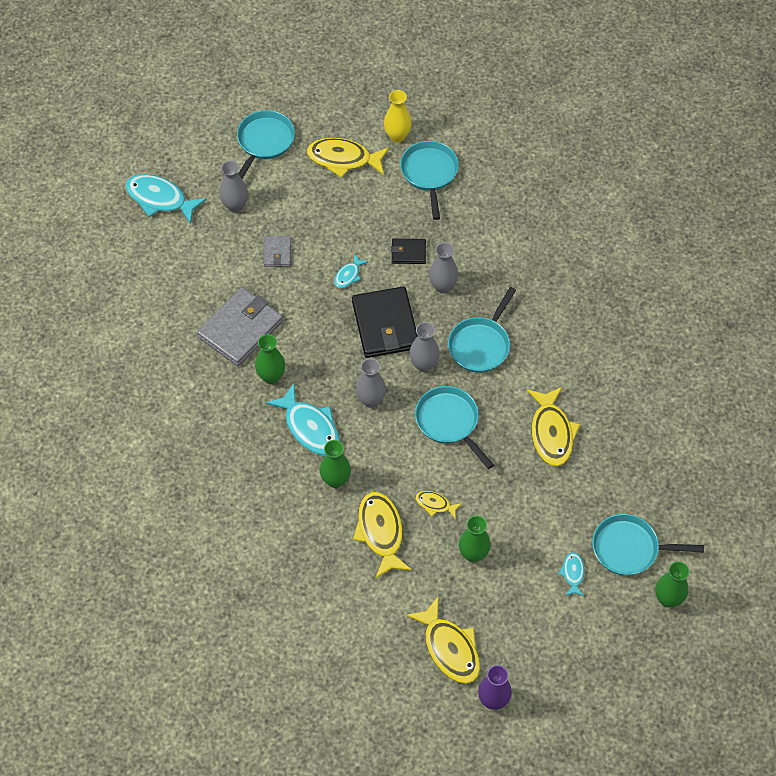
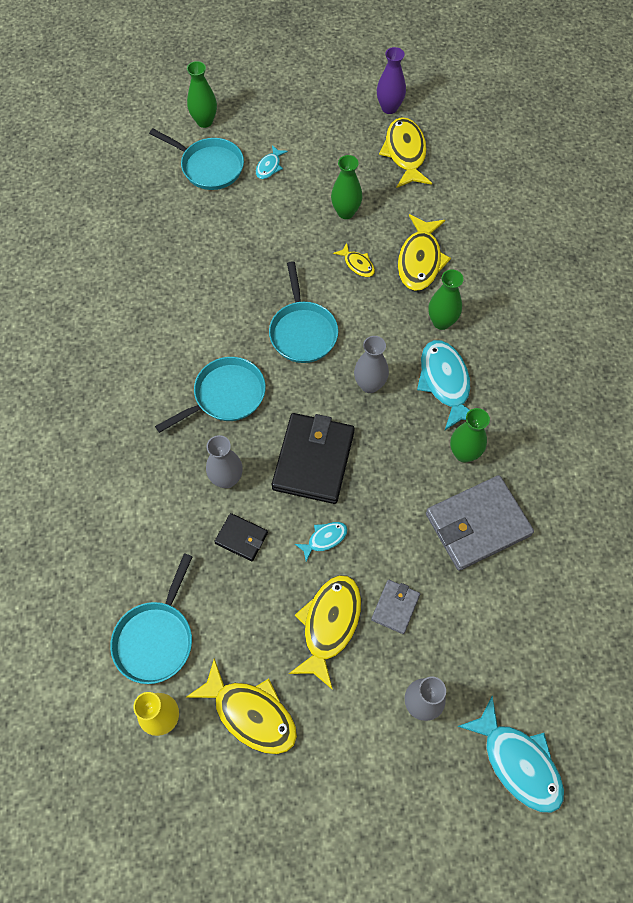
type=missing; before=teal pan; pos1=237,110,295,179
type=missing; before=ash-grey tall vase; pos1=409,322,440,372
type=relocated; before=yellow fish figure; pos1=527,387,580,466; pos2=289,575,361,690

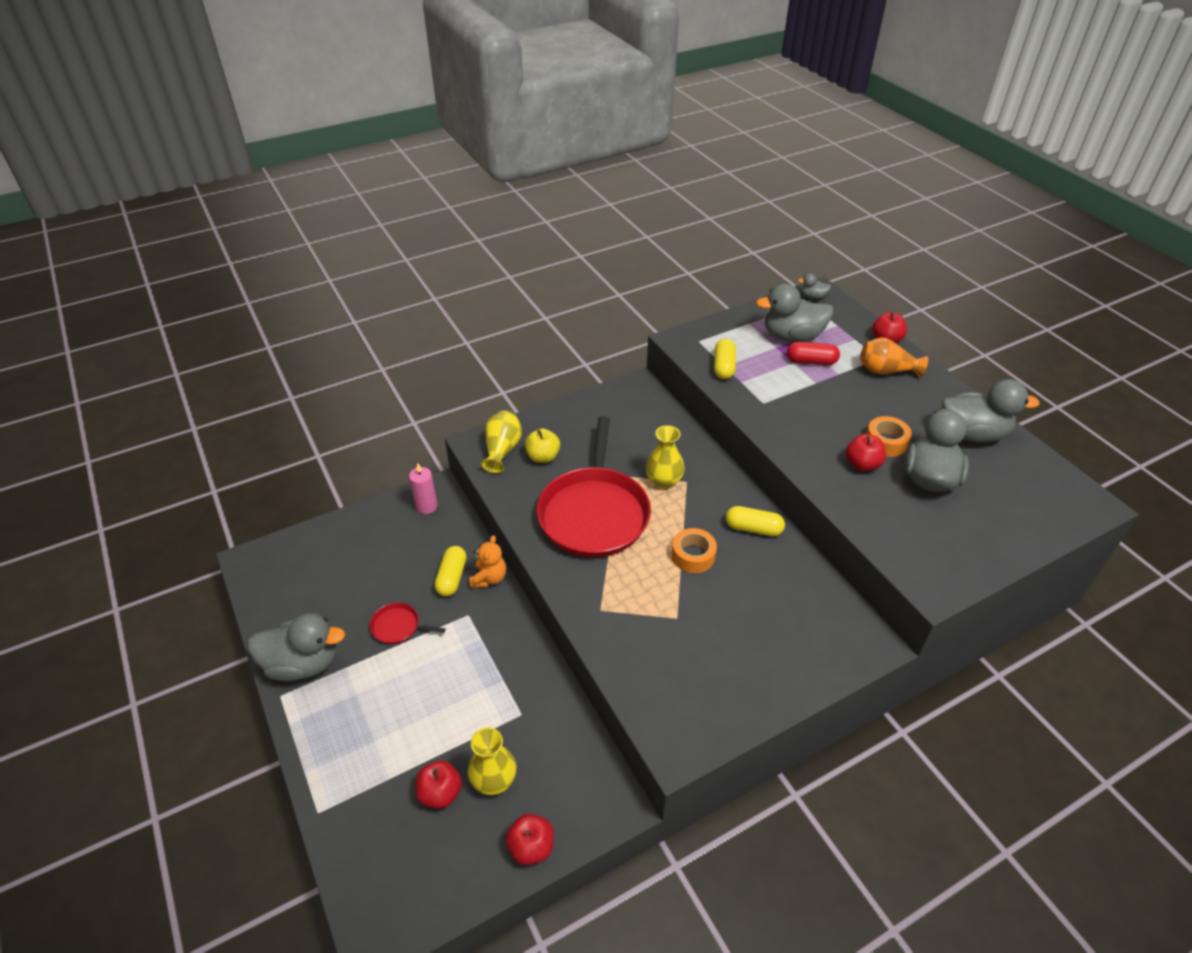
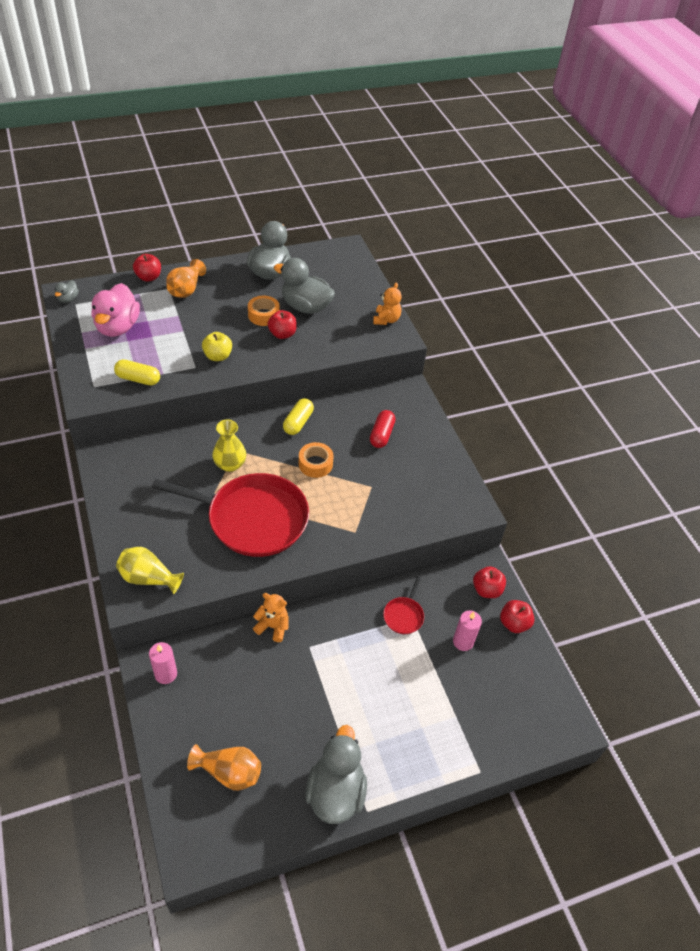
type=relocated; before=red pan; pos1=370,602,446,644; pos2=383,577,424,634
type=relocated; before=red apple fruit; pos1=415,761,462,809; pos2=473,566,506,598
type=missing; before=yellow pill; pos1=435,546,467,596
type=exchanged; before=yellow tall vase; after=pink candle; pos1=467,727,517,795; pos2=453,610,482,651
type=relocated; before=yellow apple fruit; pos1=525,429,560,463; pos2=202,332,232,361
type=colour; before=ash-grey toy duck; after=pink toy duck; pos1=756,284,834,342; pos2=92,283,140,337
type=relocated; before=red pill; pos1=787,342,840,365; pos2=370,410,395,448
type=appeared; after=bright orange tall vase; pos2=187,744,261,791
type=appeared; after=bright orange teddy; pos2=373,282,402,325

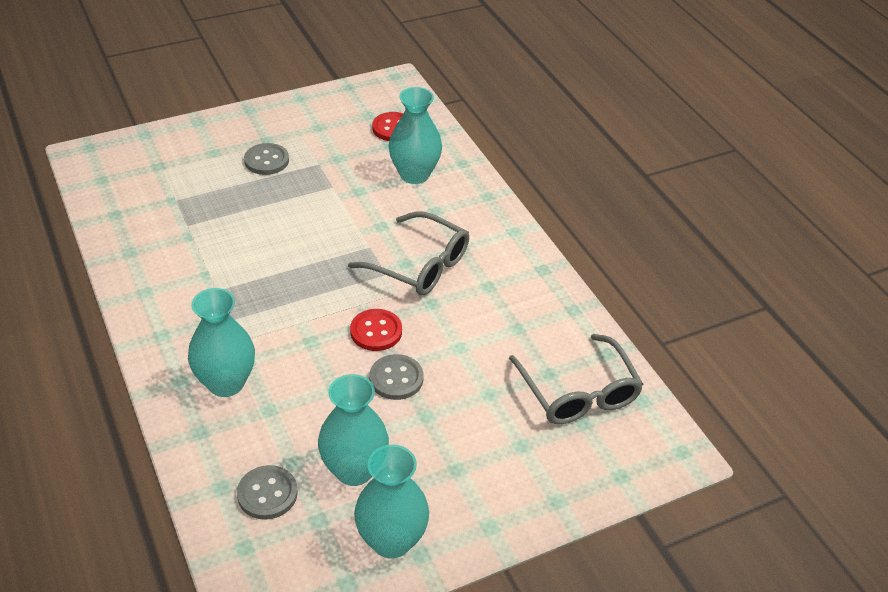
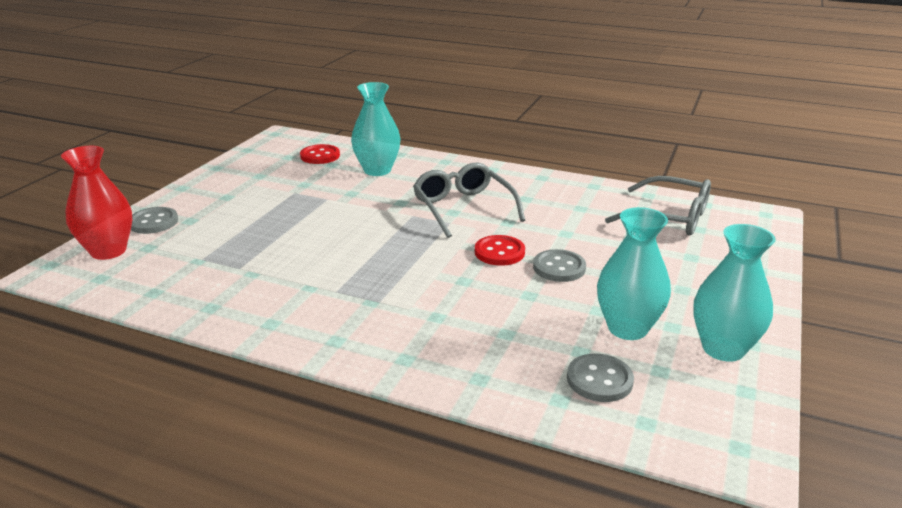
type=missing; before=teal tall vase; pos1=188,288,255,397
type=relocated; before=ash-grey shirt button; pos1=244,143,289,175; pos2=131,207,178,234
type=spun; before=ash-grey glasses; pos1=348,211,469,296; pos2=413,163,525,238; turn=-105
type=appeared; after=red tall vase; pos2=61,146,132,260

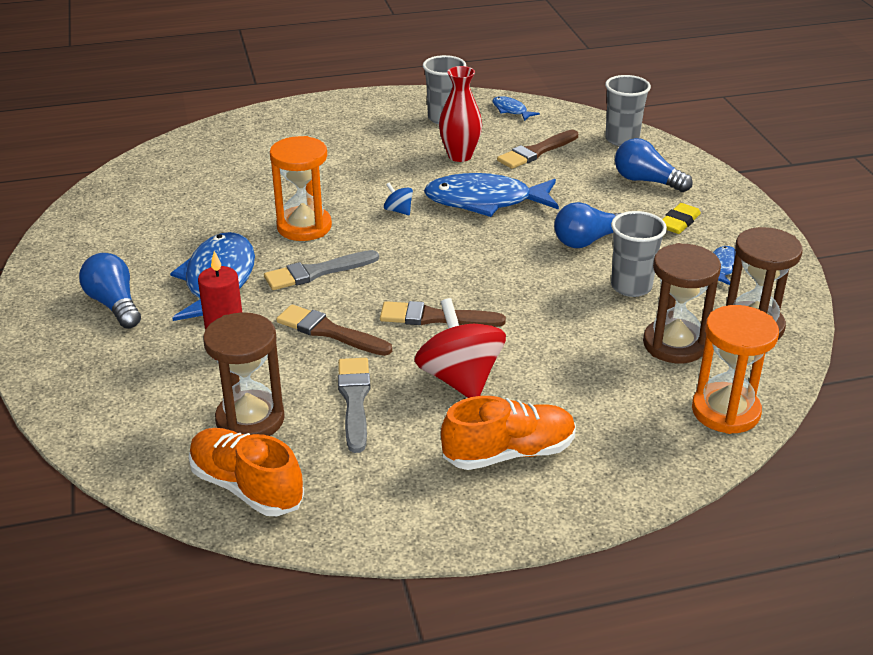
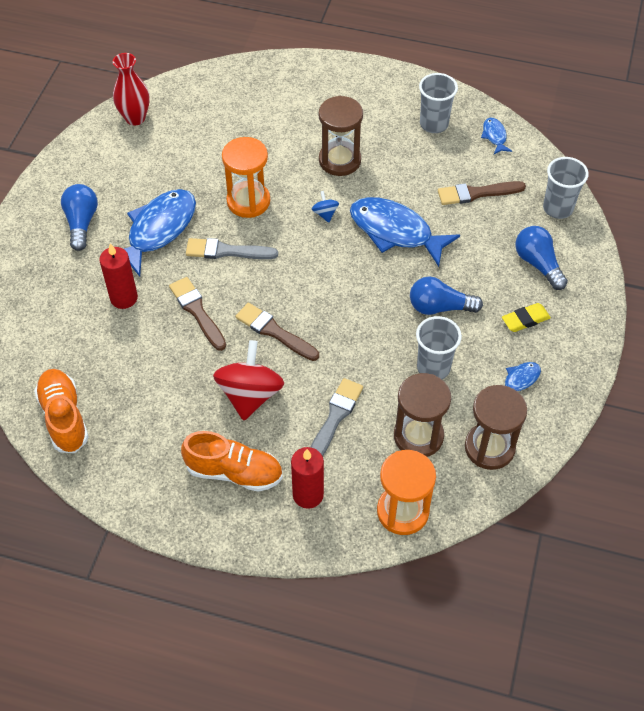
type=relocated; before=brown sandglass; pos1=203,312,285,436; pos2=319,96,363,176
type=relocated; before=ash-grey paint brush; pos1=338,358,371,453; pos2=311,378,363,456
type=relocated; before=red tall vase; pos1=439,66,482,162; pos2=113,53,150,125
type=appeared; after=red candle; pos2=291,447,324,509

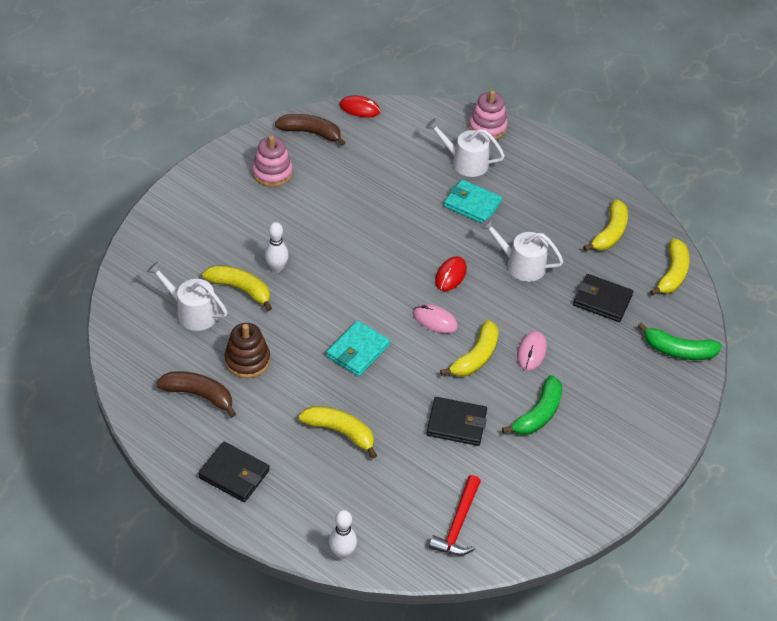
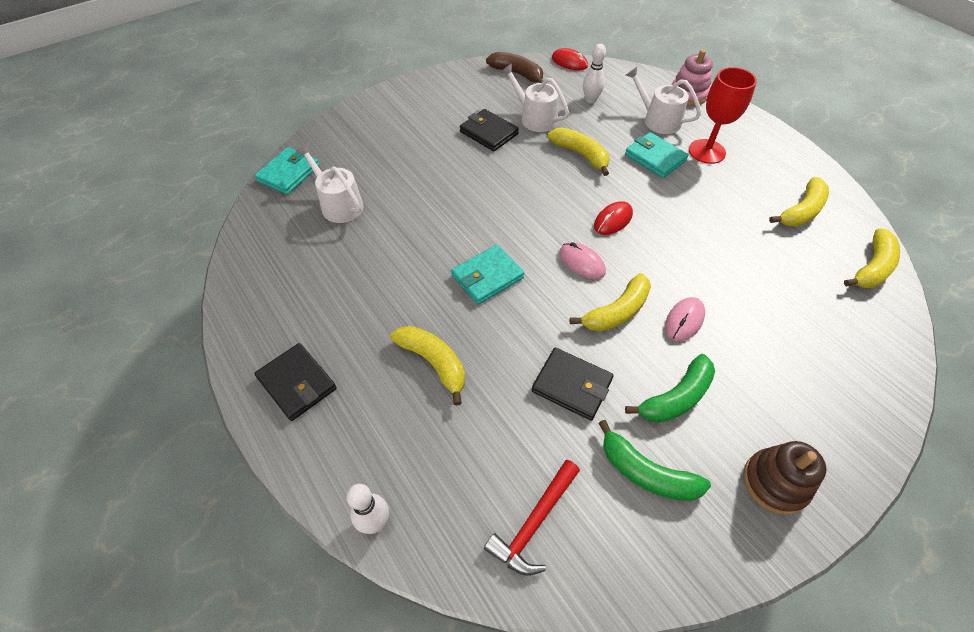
type=missing; before=brown banana; pos1=156,371,236,417
type=relocated; before=yellow banana; pos1=202,265,272,311; pos2=548,127,609,176
type=relocated; before=brown ring stacker; pos1=224,323,270,378; pos2=743,441,826,515
type=missing; before=pink ring stacker; pos1=252,135,293,187
type=relocated; before=snow-white bowling pin; pos1=265,222,289,273; pos2=583,44,606,104
type=relocated; before=snow-white watering can; pos1=480,218,564,282; pos2=501,64,569,132
type=relocated; before=jet-black wallet; pos1=573,274,633,322; pos2=460,109,519,151
type=relocated; before=emerald banana; pos1=638,322,722,360; pos2=598,420,711,501
type=appeared; after=teal wallet; pos2=255,147,320,195
type=appeared; after=red goblet; pos2=689,67,757,164

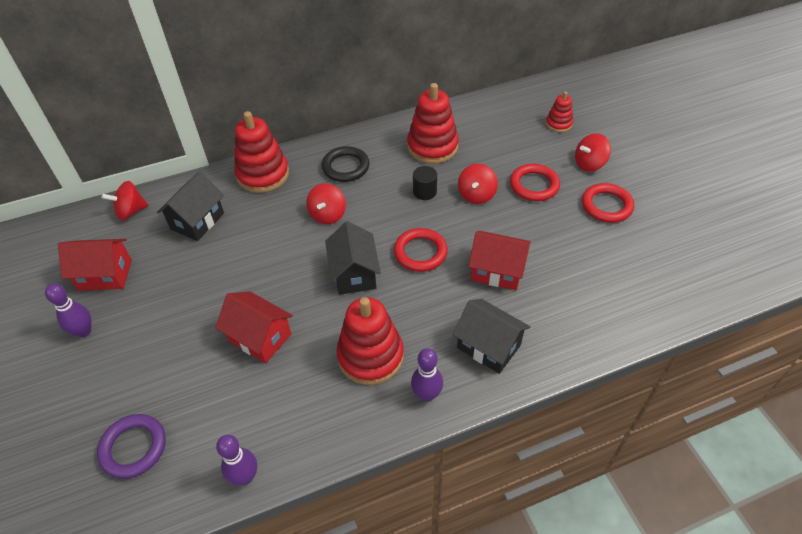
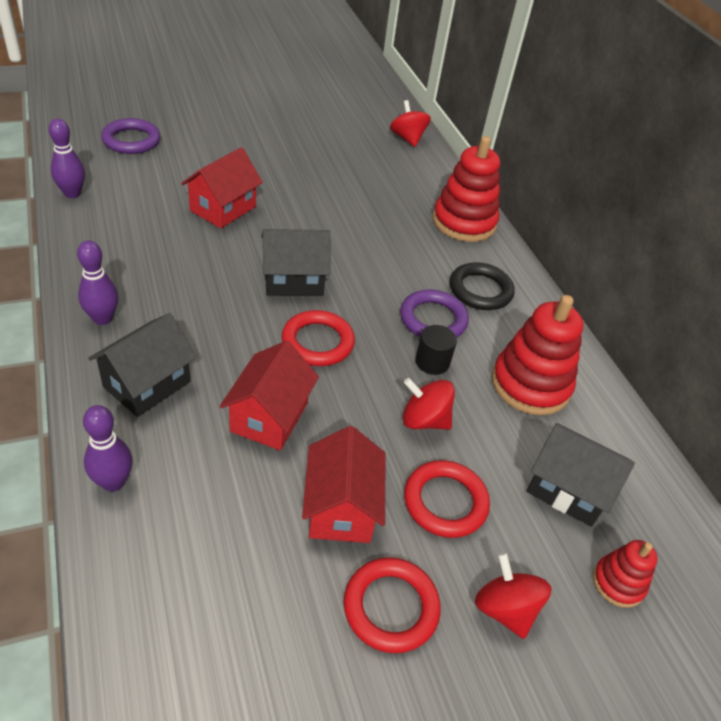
type=relocated; before=royal purple bowling pin; pos1=45,284,91,338; pos2=83,405,133,492
type=relocated; before=red cottage; pos1=58,239,132,291; pos2=302,426,385,543
type=relocated; before=jet-black cottage; pos1=157,172,224,241; pos2=527,423,635,527
type=missing; before=red spinning top; pos1=306,184,346,224
type=missing; before=red ring stacker; pos1=336,297,404,385
type=appeared; after=royal purple ring; pos2=400,290,469,338

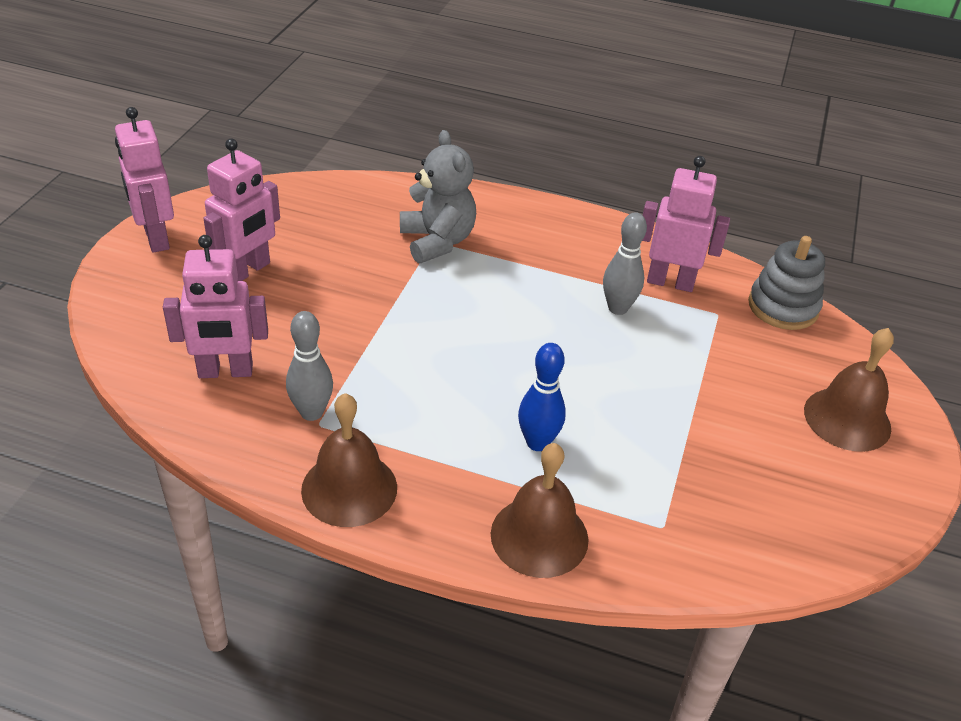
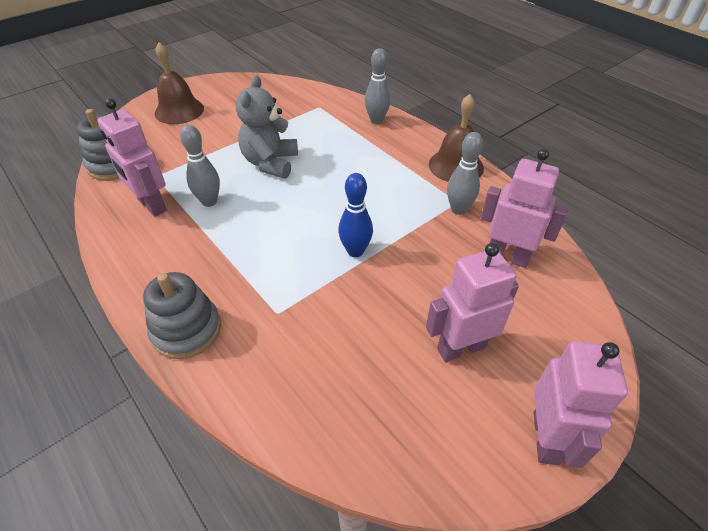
type=relocated; before=ash-grey teddy; pos1=400,130,476,263; pos2=236,75,298,179
type=exchanged; before=brown bell; after=ash-grey bowling pin; pos1=491,443,588,578; pos2=365,48,391,124
type=relocated; before=blue bowling pin; pos1=518,343,566,451; pos2=338,173,373,257
type=appeared; after=ash-grey ring stacker; pos2=143,272,221,359

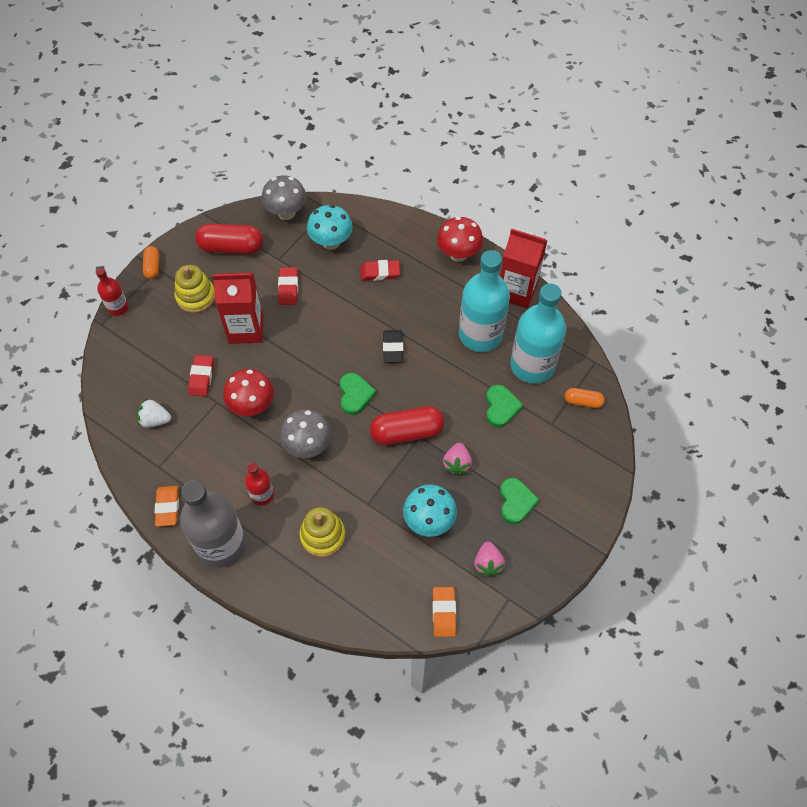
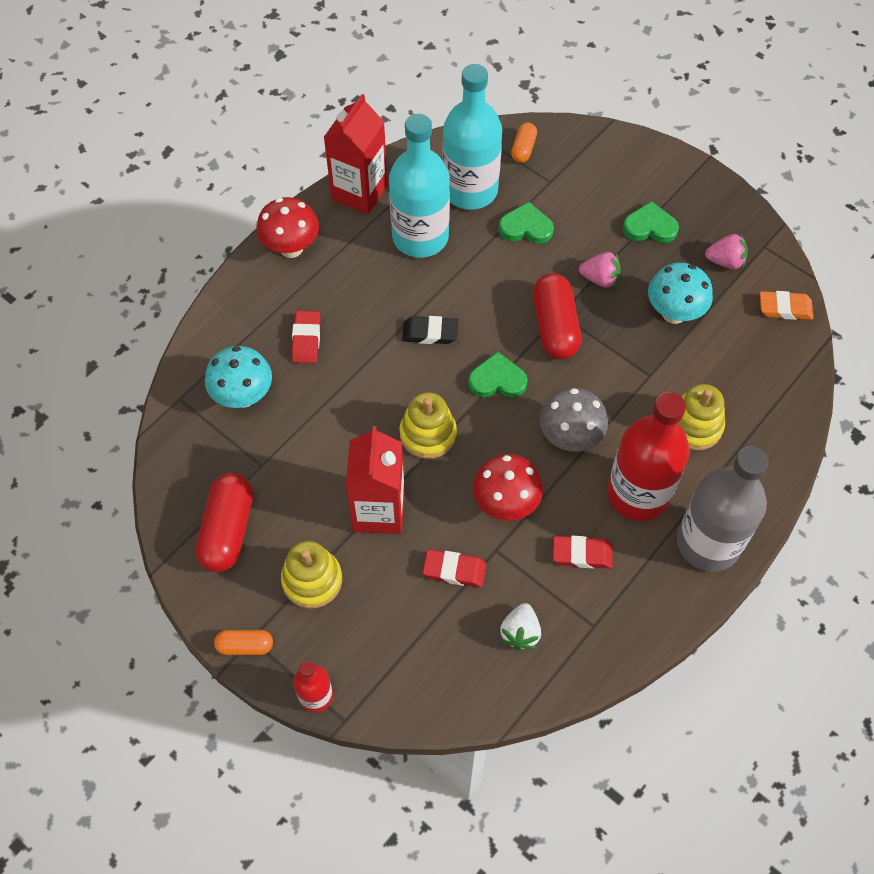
type=missing; before=bright orange eraser; pos1=155,486,179,527
type=size; before=red bottle; pos1=245,463,274,505; pos2=607,392,690,521; scale=2.03
type=missing; before=ash-grey fungus; pos1=261,175,307,220
type=relocated; before=red eraser; pos1=278,267,298,305; pos2=553,535,613,568
type=appeared; after=yellow ring stacker; pos2=400,392,457,459

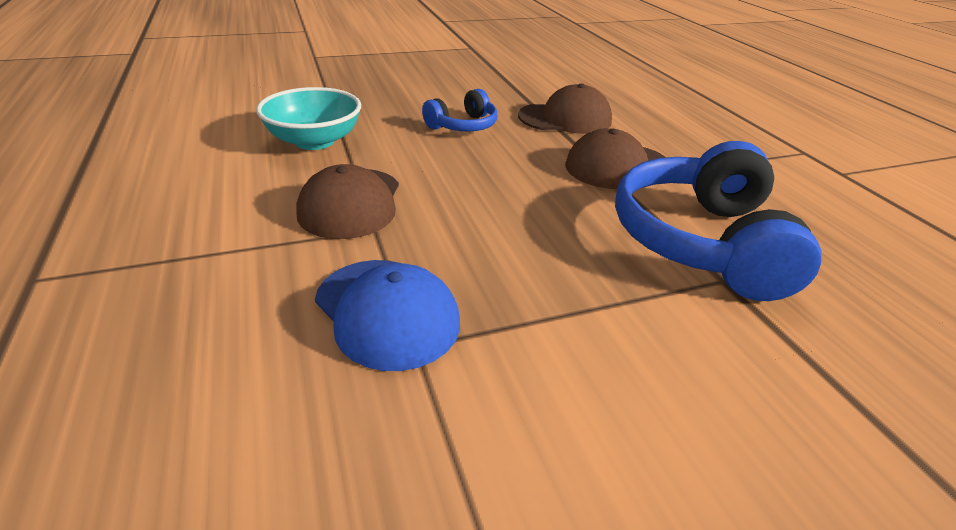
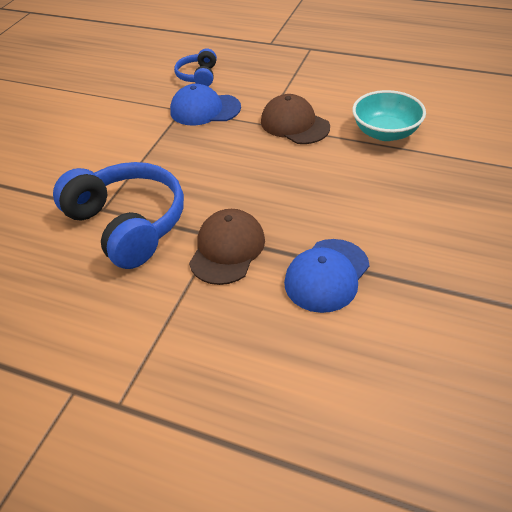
type=relocated; before=blue over-ear headphones; pos1=422,89,498,131; pos2=174,48,217,86
type=colour; before=brown peaked cap; after=blue peaked cap; pos1=518,83,612,134; pos2=284,239,369,313

